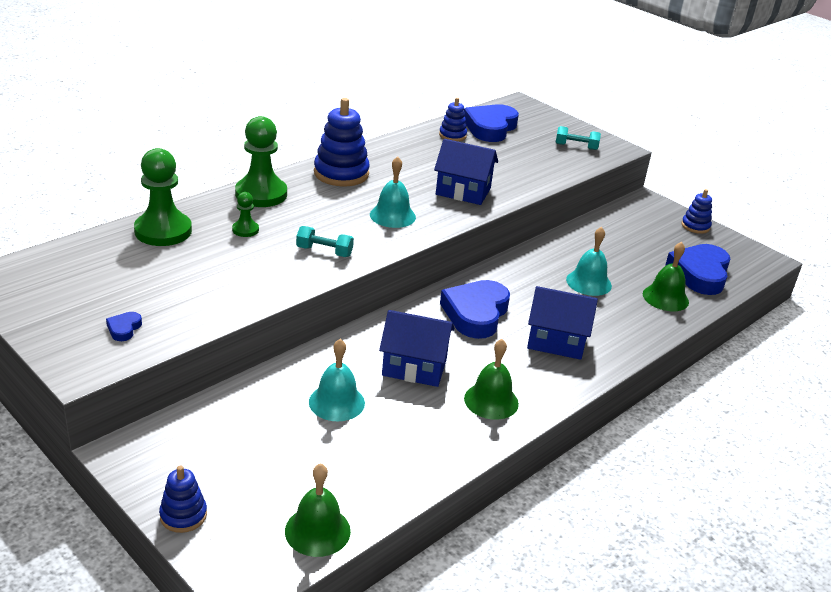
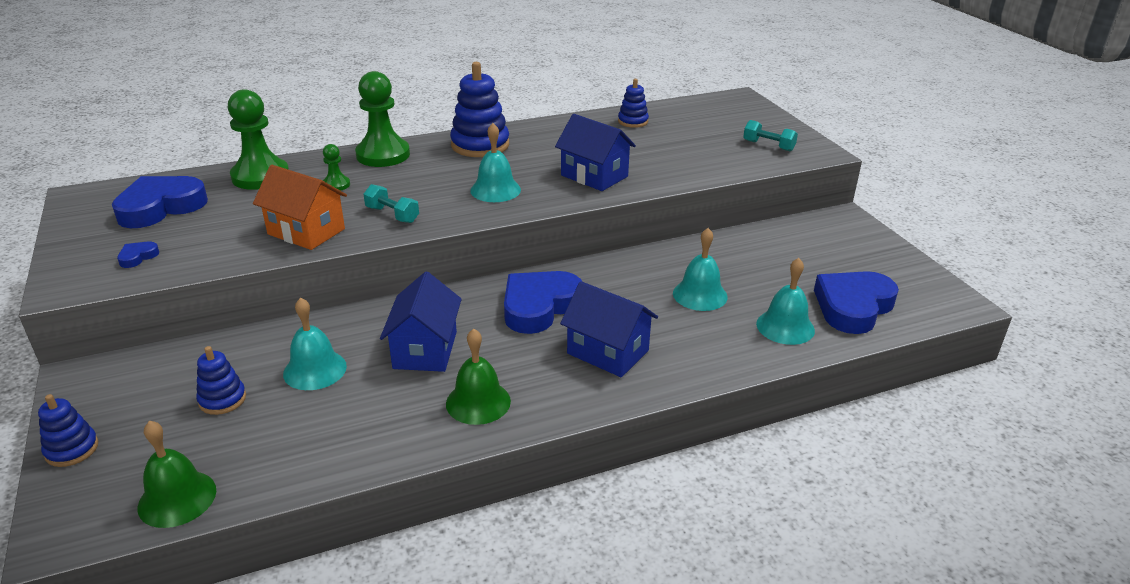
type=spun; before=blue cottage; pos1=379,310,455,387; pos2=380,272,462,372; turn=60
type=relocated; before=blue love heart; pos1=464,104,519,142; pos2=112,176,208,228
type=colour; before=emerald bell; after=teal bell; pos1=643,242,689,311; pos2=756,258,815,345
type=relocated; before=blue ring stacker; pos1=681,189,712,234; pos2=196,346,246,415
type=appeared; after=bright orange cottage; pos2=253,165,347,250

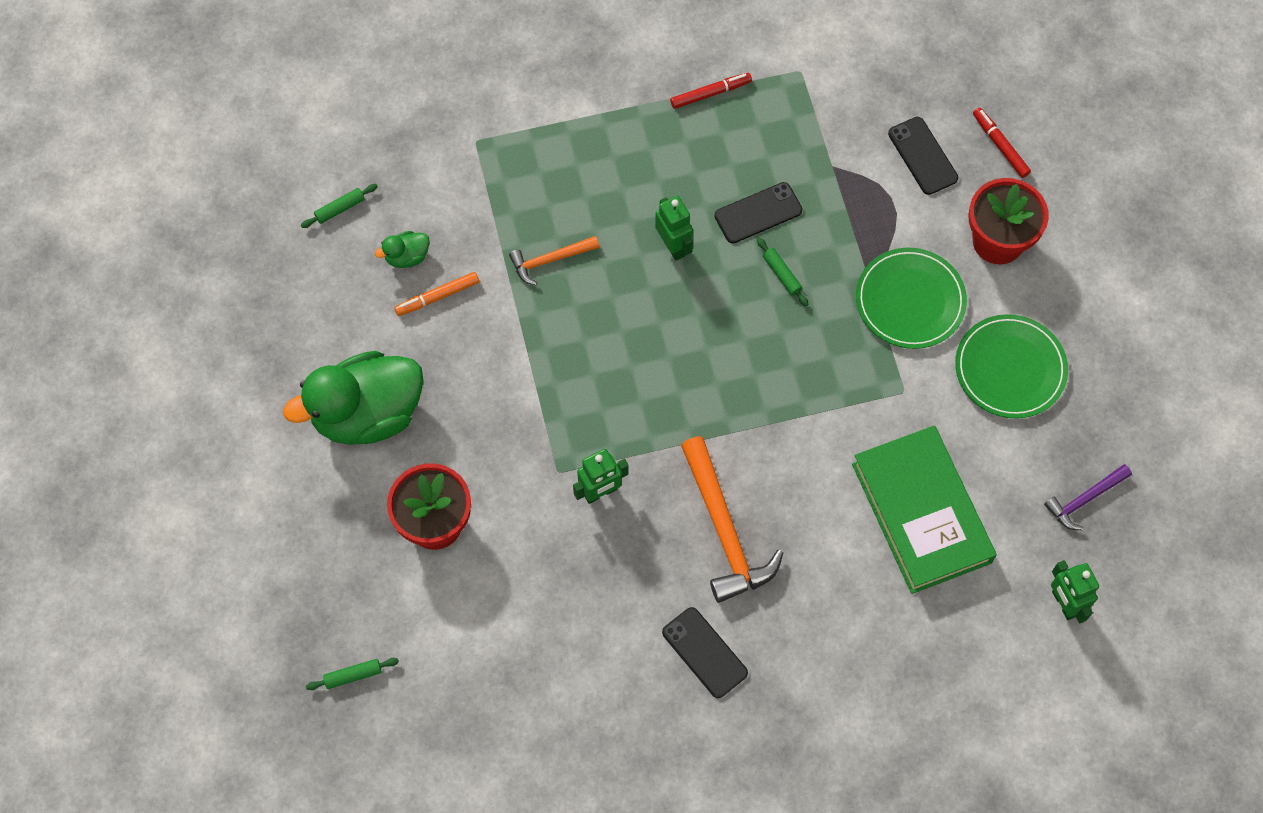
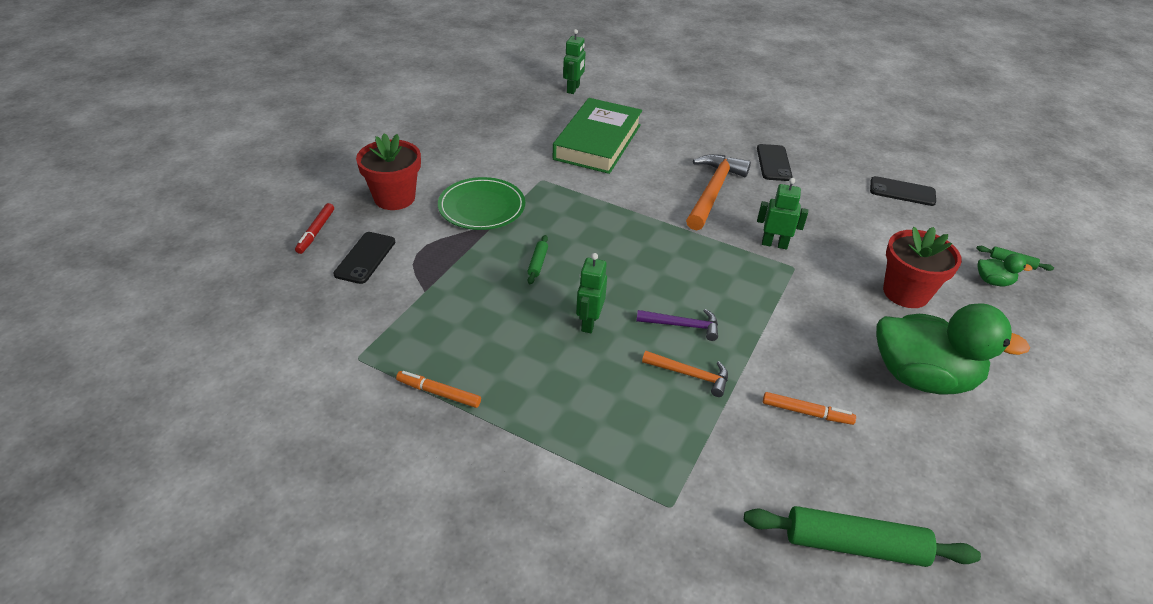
type=size; before=emerald rolling pin; pos1=301,184,378,228; pos2=744,506,981,567; scale=2.19
type=relocated; before=emerald toy duck; pos1=375,231,430,268; pos2=977,254,1033,286
type=colour; before=red marker pen; after=bright orange marker pen; pos1=670,73,752,109; pos2=396,371,481,408
type=relocated; before=jet-black mobile phone; pos1=714,182,802,243; pos2=870,176,936,206
type=missing; before=emerald plate; pos1=955,314,1068,418
type=relocated; before=royal purple hammer; pos1=1044,464,1132,530; pos2=636,309,718,341

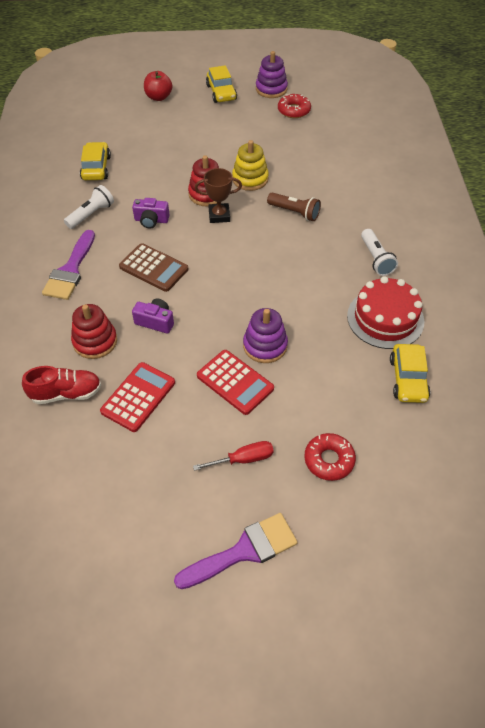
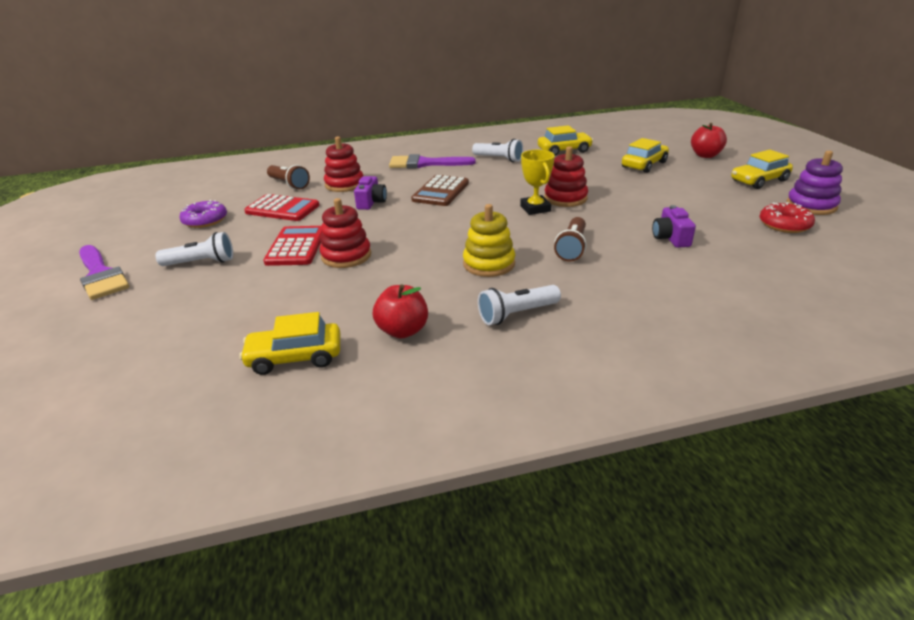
type=exchanged; before=red lace-up shoe; after=brown pocket torch; pos1=22,366,101,404; pos2=267,165,310,189
type=relocated; before=royal purple compact camera; pos1=132,198,170,229; pos2=652,205,696,248
type=exchanged; before=red flat screwdriver; after=snow-white pocket torch; pos1=193,441,274,471; pos2=156,232,233,266
type=colour; before=brown prize cup; after=yellow prize cup; pos1=195,168,242,223; pos2=520,150,555,215
type=spun; before=red adding machine; pos1=197,350,274,415; pos2=263,226,322,266; turn=150
type=relocated; before=yellow ring stacker; pos1=232,140,269,191; pos2=463,204,515,277
type=colour; before=royal purple ring stacker; after=red ring stacker; pos1=243,308,288,363; pos2=319,198,371,268
type=missing; before=red donut; pos1=304,433,356,481
type=exchanged; before=red layer cake; after=red apple fruit; pos1=347,276,424,349; pos2=373,285,428,339
type=appeared; after=royal purple donut; pos2=179,200,227,228
type=appeared; after=yellow car; pos2=622,138,669,173

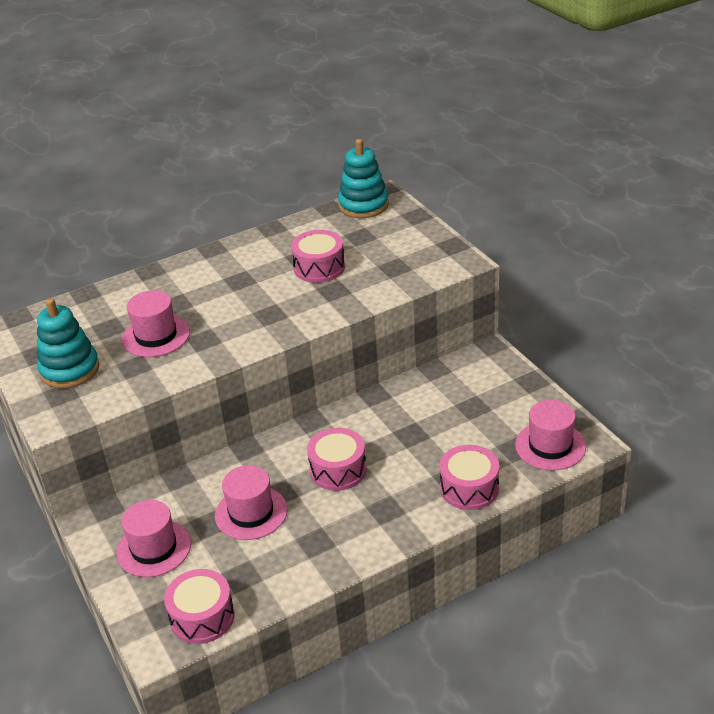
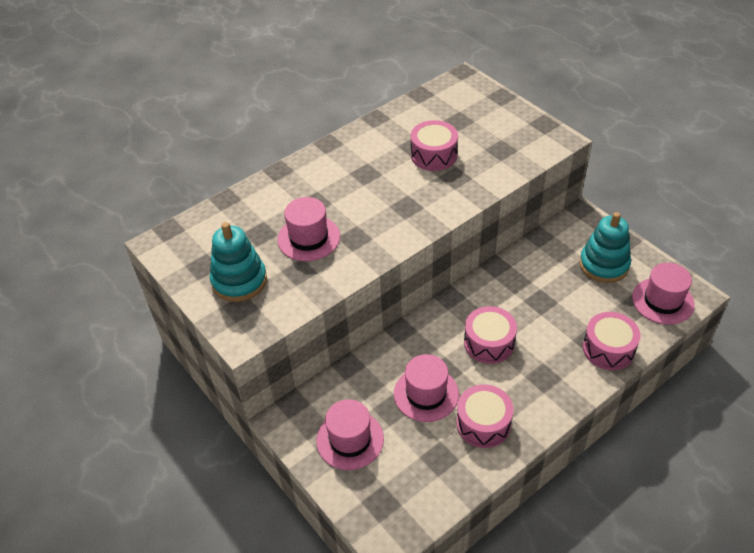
type=relocated; before=pink drum; pos1=164,569,235,644; pos2=456,384,513,448
type=relocated; before=teal ring stacker; pos1=338,139,389,218; pos2=579,212,631,283

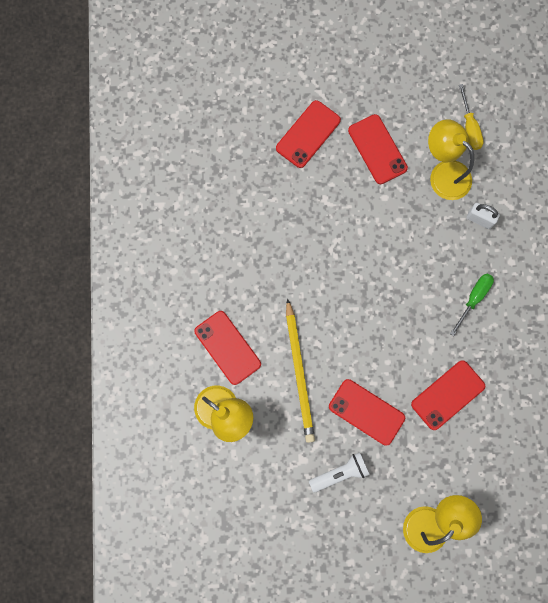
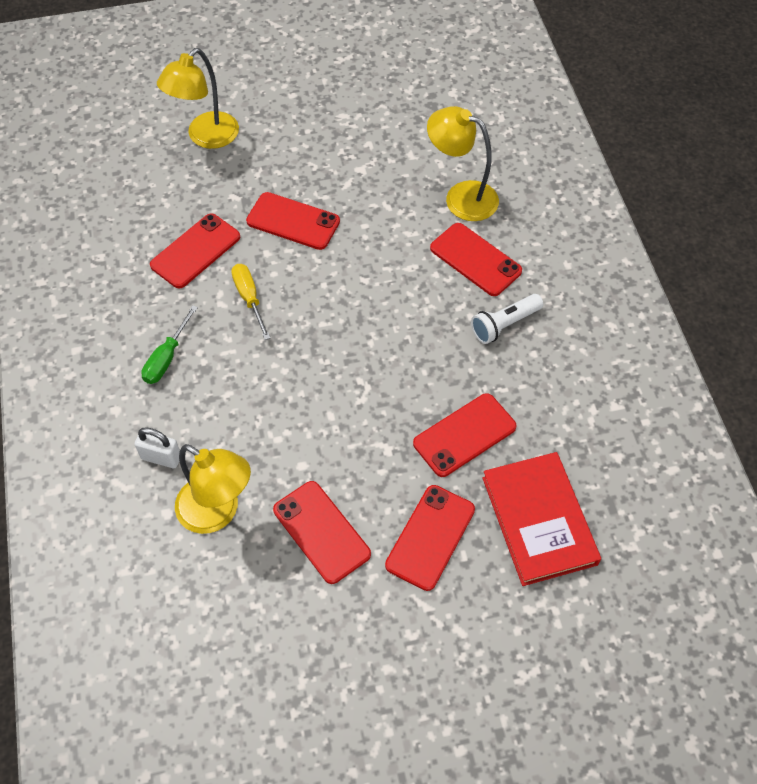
type=missing; before=yellow lead pencil; pos1=286,298,315,443
type=relocated; before=snow-white pocket torch; pos1=309,452,370,493; pos2=471,294,543,344
type=relocated; before=yellow flat screwdriver; pos1=459,84,484,150; pos2=231,264,270,340
type=appeared; after=red mobile phone; pos2=413,393,517,477
type=appeared; after=red hardcover; pos2=482,452,601,586

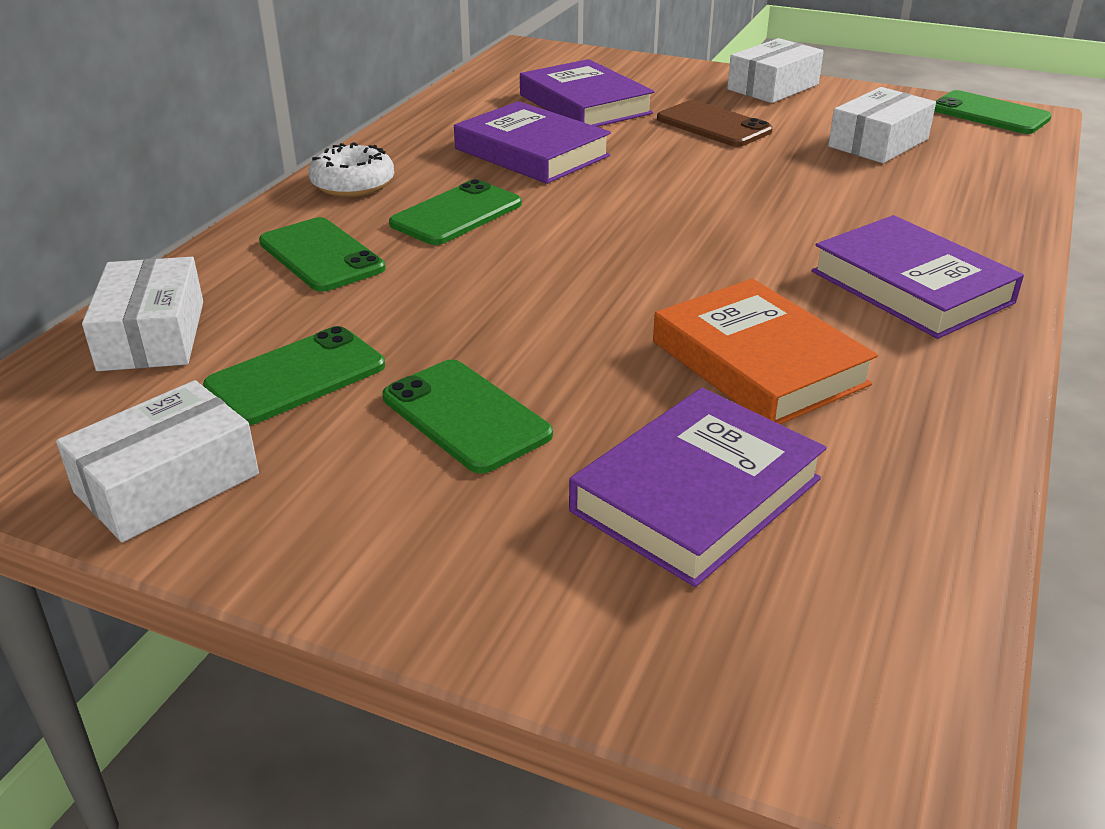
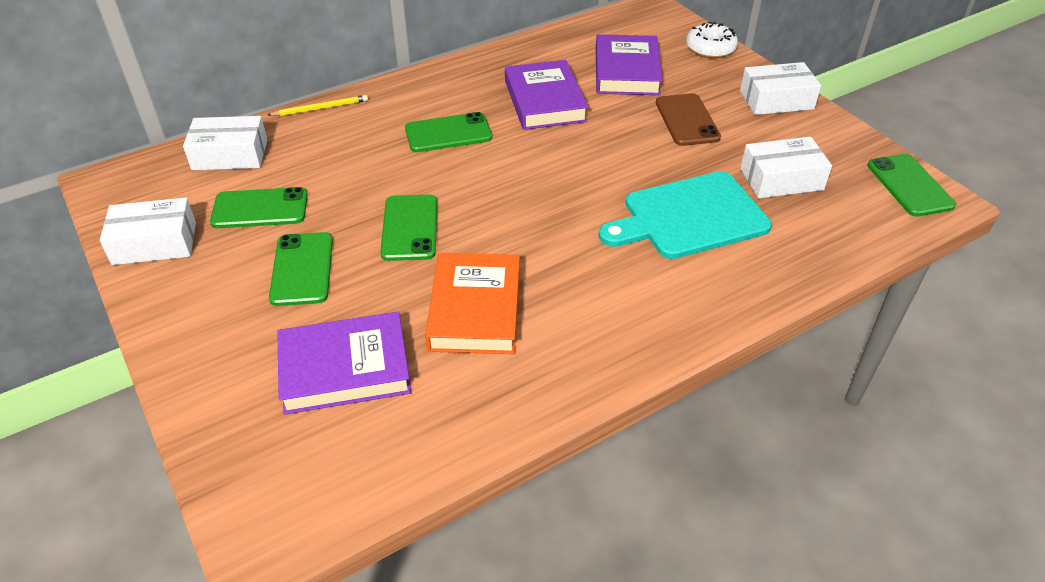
type=spun; before=snow-white parcel; pos1=82,257,203,371; pos2=183,116,267,170; turn=60
type=relocated; before=emerald mobile phone; pos1=259,217,386,292; pos2=380,195,437,261
type=relocated; before=snow-white donut; pos1=308,142,394,197; pos2=686,22,738,58
type=missing; before=royal purple hardcover; pos1=812,215,1024,339
type=appeared; after=yellow lead pencil; pos2=268,95,368,116
type=appeared; after=teal chopping board; pos2=598,171,772,259

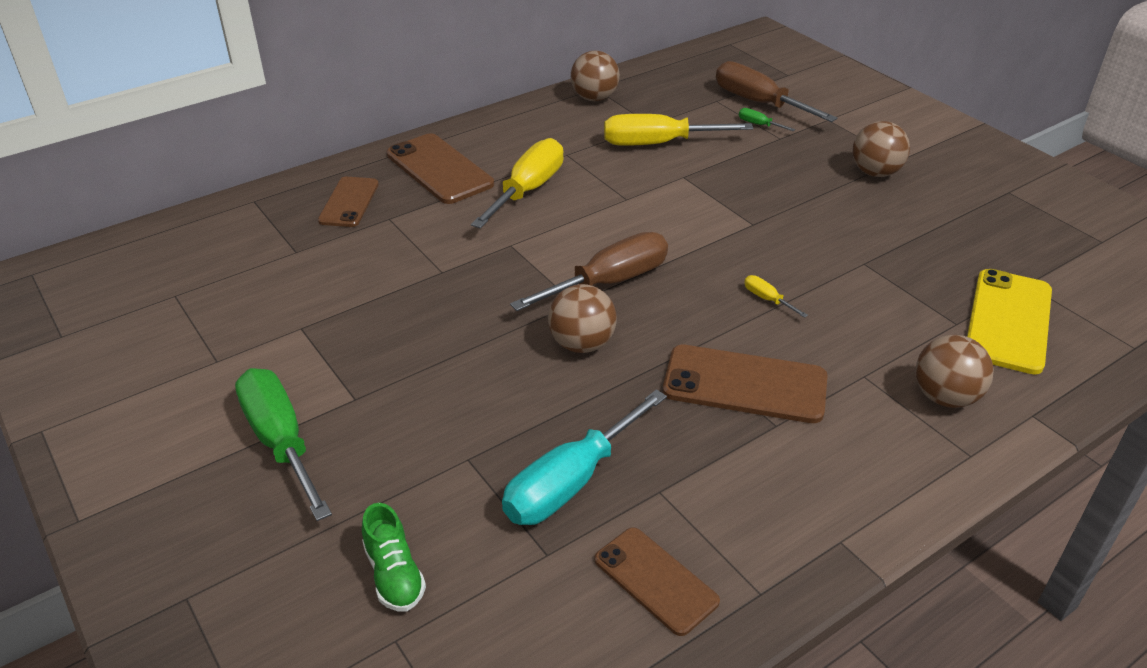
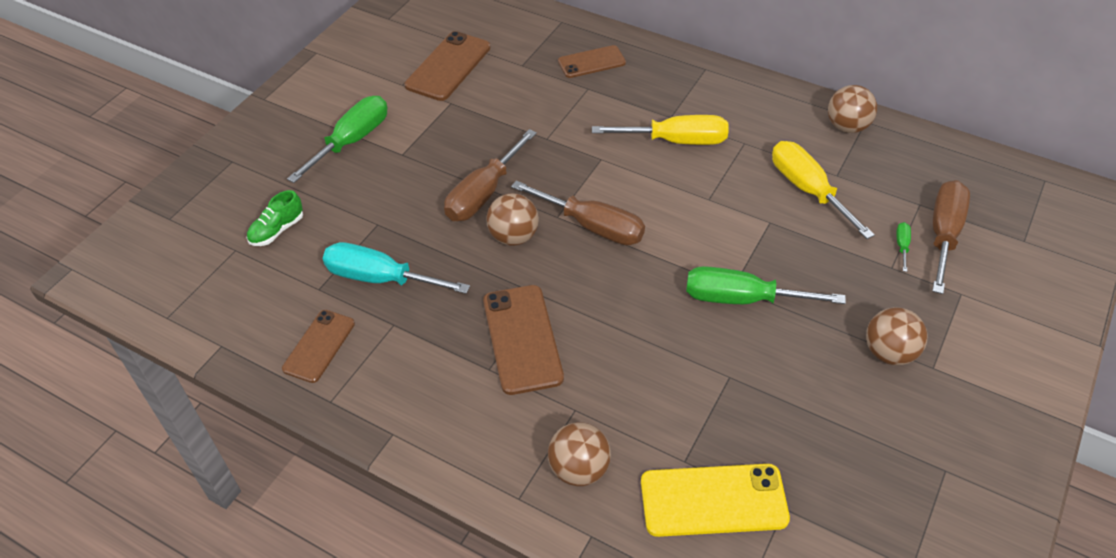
type=relocated; before=brown mobile phone; pos1=387,133,494,204; pos2=405,31,491,101
type=missing; before=yellow flat screwdriver; pos1=744,275,808,318
type=appeared; after=brown flat screwdriver; pos2=444,129,537,221
type=appeared; after=emerald flat screwdriver; pos2=686,266,846,304

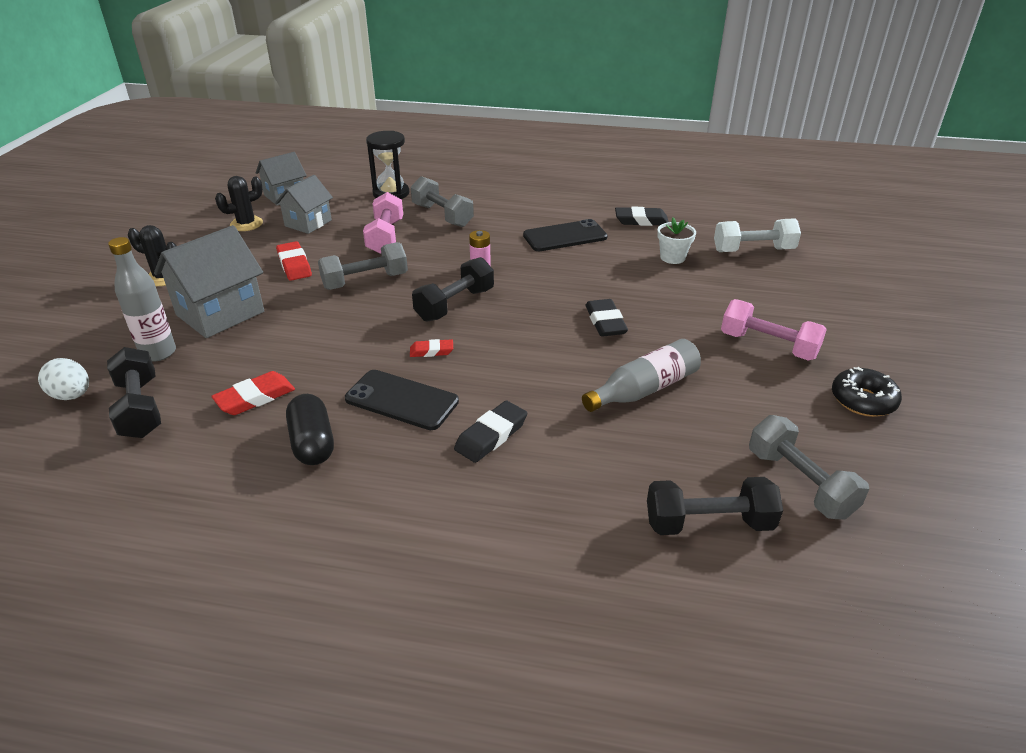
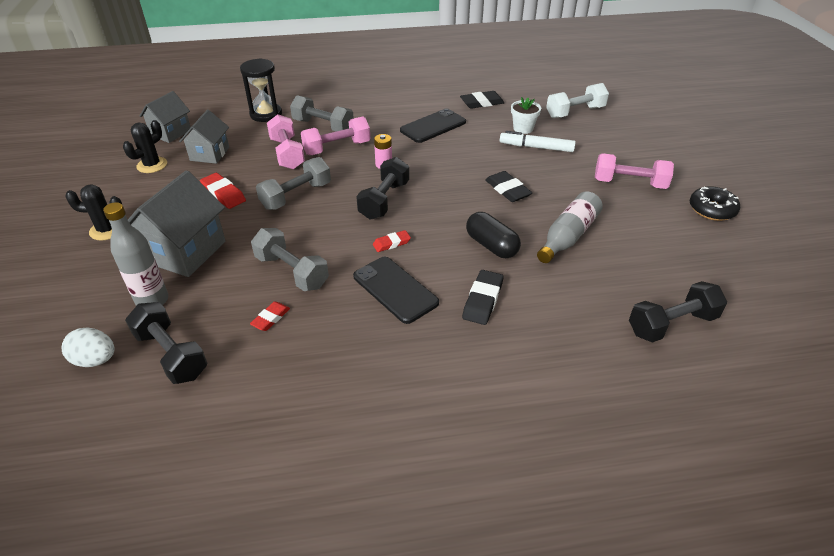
type=size; before=red eraser; pos1=211,371,295,415; pos2=250,301,290,331; scale=0.63
type=relocated; before=jet-black pill; pos1=286,394,334,465; pos2=466,212,521,258
type=spun; before=jet-black mobile phone; pos1=345,370,459,430; pos2=353,257,439,324; turn=45
type=relocated; before=ash-grey dumbbell; pos1=749,415,869,519; pos2=251,228,329,291
type=appeared; after=pink dumbbell; pos2=301,116,370,155
type=appeared; after=snow-white marker pen; pos2=500,131,576,152

